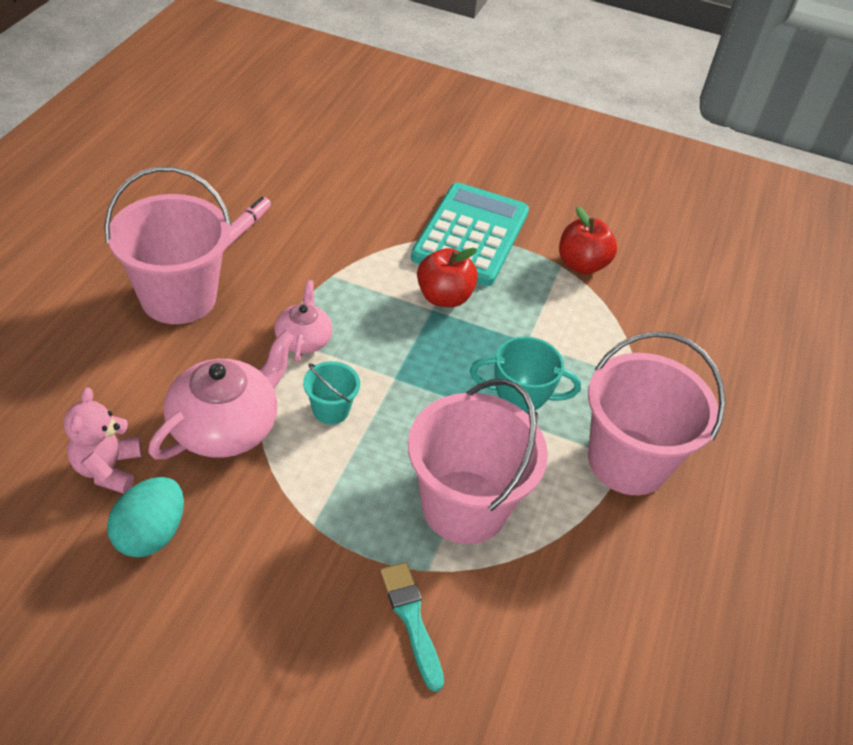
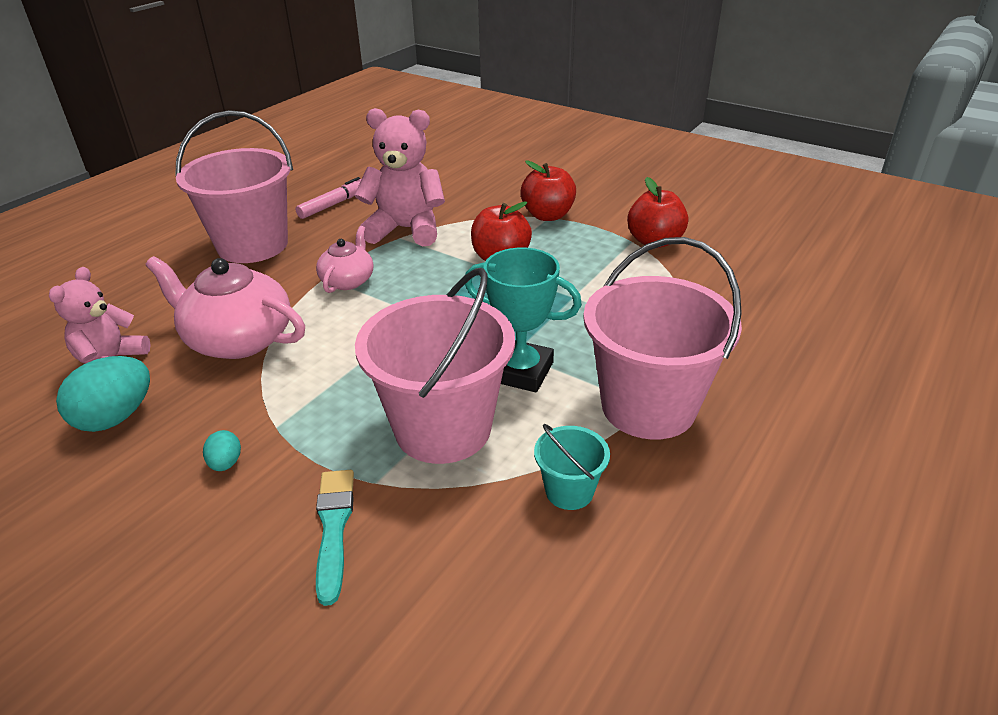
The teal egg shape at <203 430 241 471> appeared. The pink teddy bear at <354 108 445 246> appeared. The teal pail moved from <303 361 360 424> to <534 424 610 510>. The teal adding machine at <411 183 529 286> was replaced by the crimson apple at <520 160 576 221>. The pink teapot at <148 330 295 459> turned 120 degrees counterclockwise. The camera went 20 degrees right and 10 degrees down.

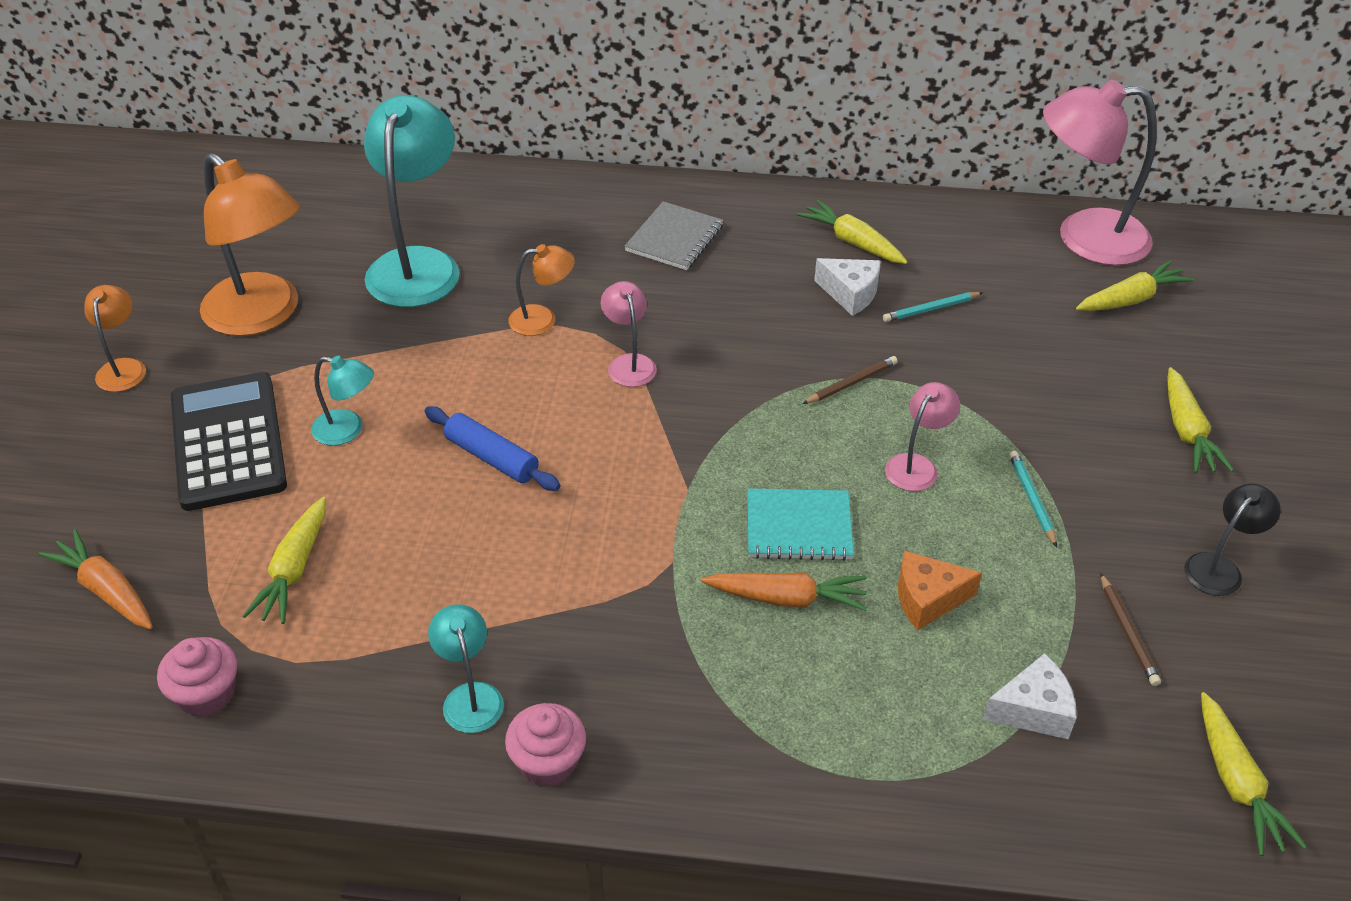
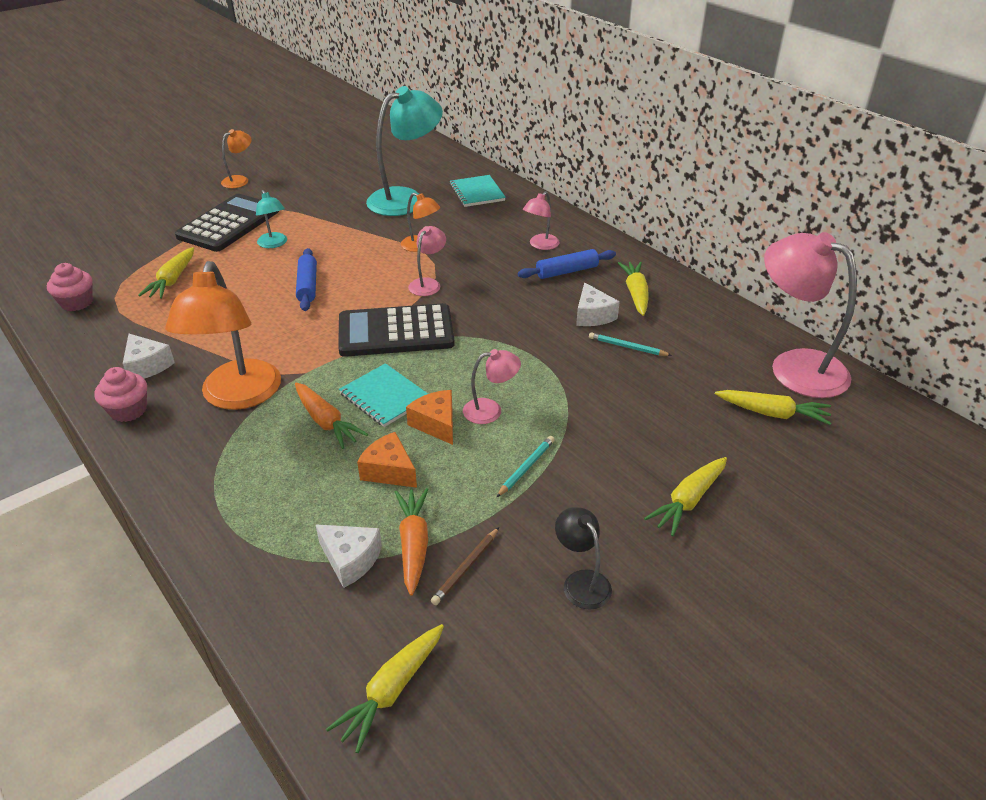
The russet lead pencil at <803 356 898 404> disappeared. The jet-black adding machine at <338 303 455 357> appeared. The orange cheese at <406 390 453 445> appeared. The teal notebook at <450 175 506 207> appeared. The blue rolling pin at <518 249 616 279> appeared. The orange toy carrot moved from <38 529 153 629> to <395 488 428 596>. The orange reading lamp moved from <200 153 300 336> to <165 261 281 410>. The teal reading lamp at <428 604 504 733> was replaced by the white cheese at <123 334 175 379>. The gray notebook at <624 201 724 270> was replaced by the pink reading lamp at <523 191 560 250>. The bright yellow toy carrot at <242 497 326 624> turned 45 degrees counterclockwise. The jet-black reading lamp at <1184 484 1281 596> turned 120 degrees counterclockwise. The camera went 45 degrees right and 5 degrees down.

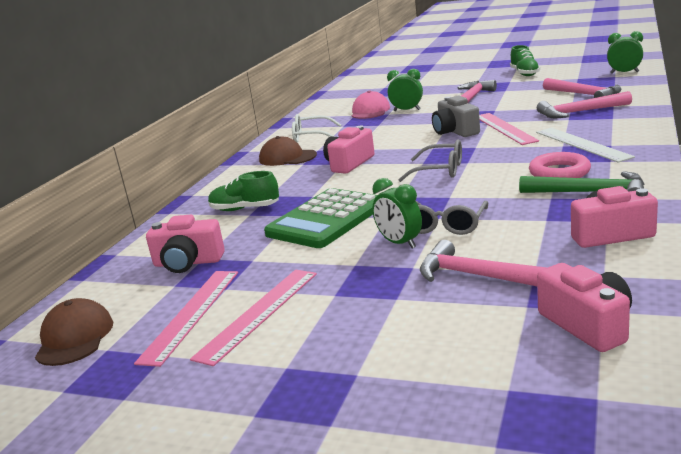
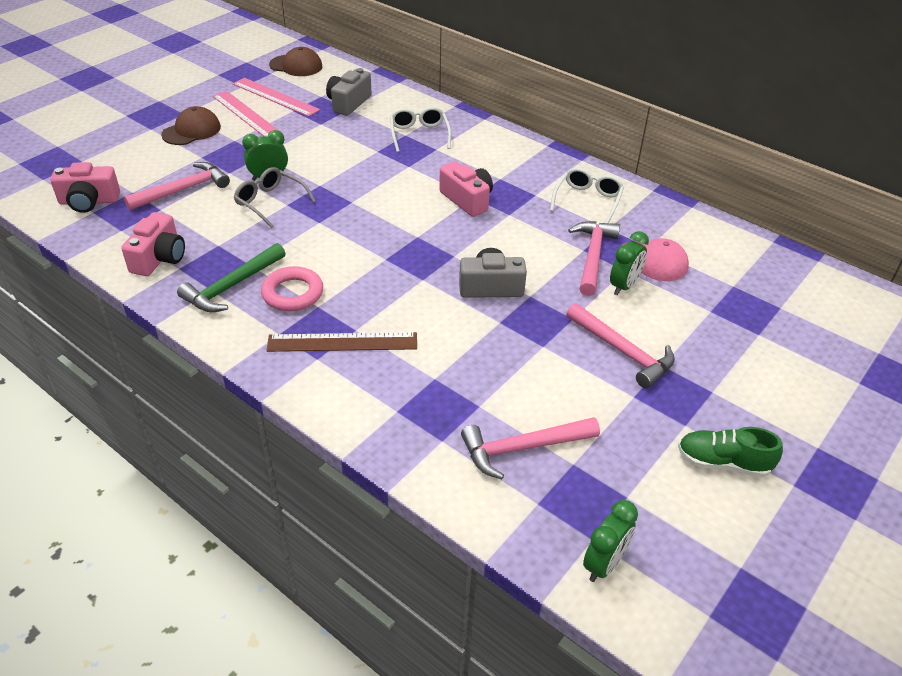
The emerald adding machine at <264 188 377 248> disappeared. The gray spectacles at <398 139 462 182> disappeared. The pink straightedge at <479 113 539 145> disappeared. The russet peaked cap moved from <259 136 317 166> to <161 106 221 145>. The pink carpenter's hammer moved from <537 91 632 118> to <568 221 620 296>. The emerald sneaker at <208 171 279 211> was replaced by the white spectacles at <390 106 451 152>. The pink camera at <146 215 225 273> became the gray camera at <326 68 372 116>. The white straightedge at <536 128 635 163> became the russet straightedge at <266 332 417 352>. The camera went 105 degrees right and 20 degrees up.

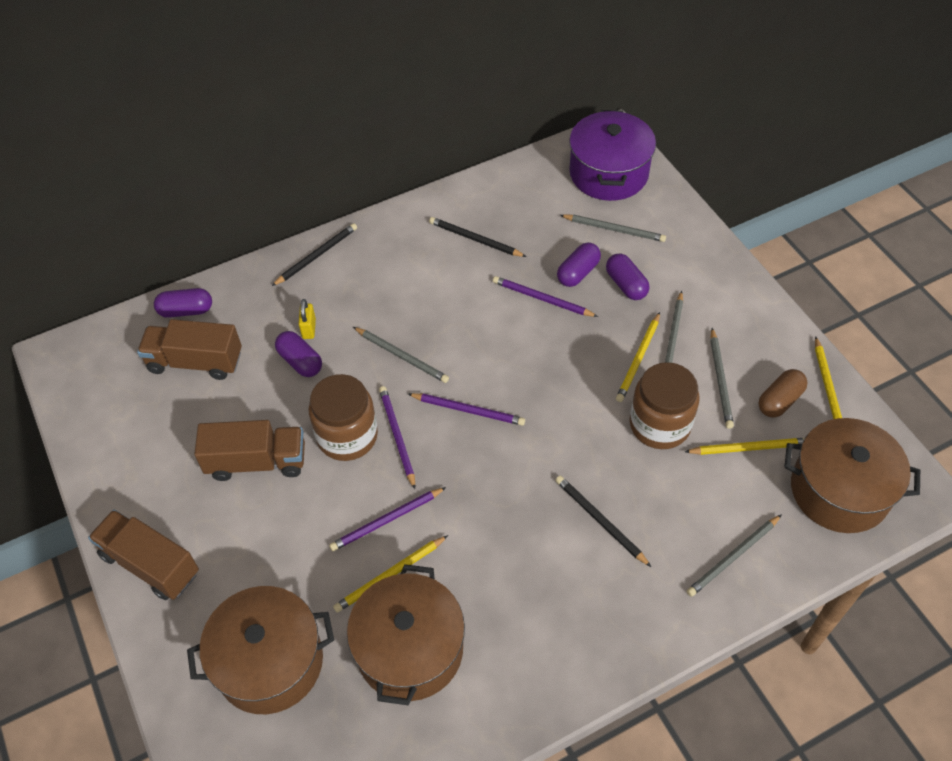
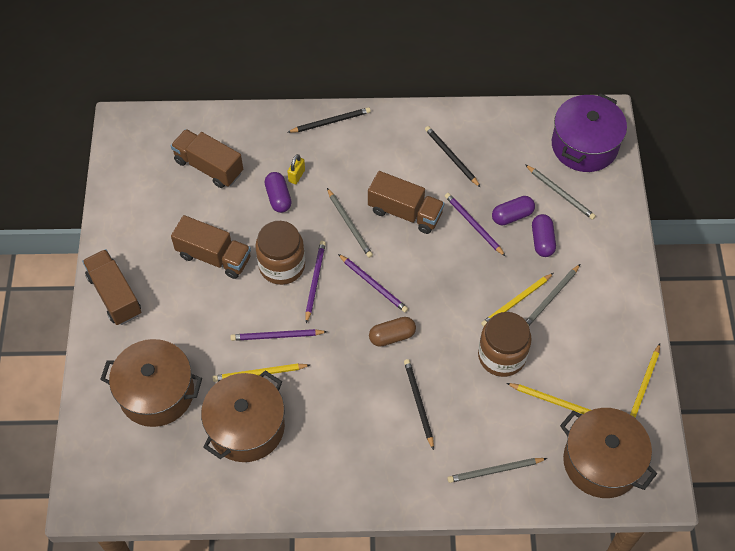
The purple capsule at <154 288 212 318> disappeared. The gray lead pencil at <710 328 734 429> disappeared. The russet lorry at <368 171 445 234> appeared. The russet capsule moved from <758 369 808 418> to <369 317 416 347>. The camera went 25 degrees right and 5 degrees up.

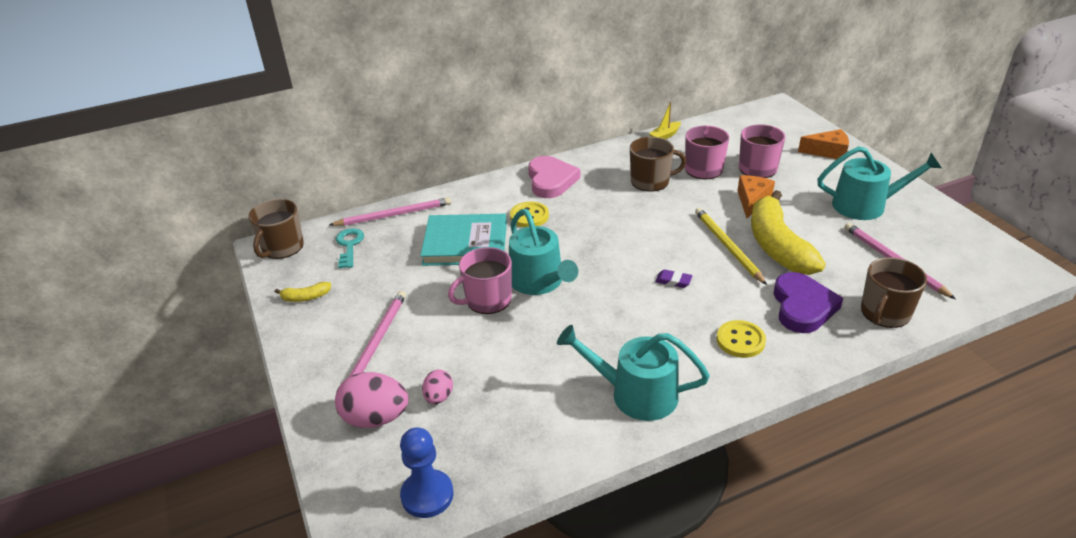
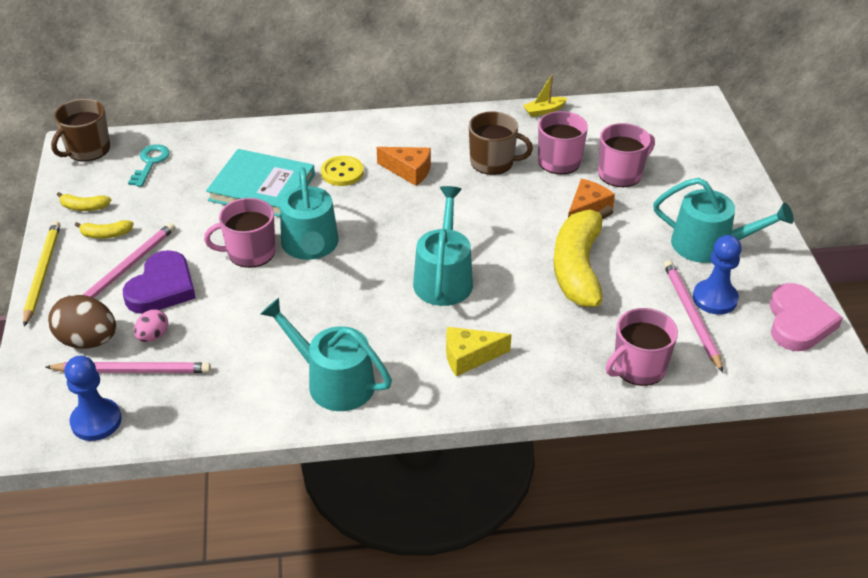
The bright yellow banana fruit at <75 220 133 239> appeared. The blue game pawn at <693 235 742 314> appeared. The pink lead pencil moved from <329 197 451 226> to <45 362 211 373>. The pink heart moved from <528 156 580 198> to <770 283 843 351>. The bright yellow lead pencil moved from <695 208 767 285> to <23 221 60 327>. The purple heart moved from <773 272 843 333> to <123 250 196 314>. The orange cheese moved from <798 129 849 161> to <377 147 431 186>. The purple pencil eraser at <655 269 693 288> was replaced by the teal watering can at <413 186 473 306>. The bright yellow shirt button at <716 320 766 358> was replaced by the bright yellow cheese at <446 327 512 377>. The pink egg shape at <335 372 409 428> became the russet egg shape at <48 295 116 349>. The russet coffee mug at <861 257 927 328> became the pink coffee mug at <606 308 678 386>. The camera went 15 degrees right and 5 degrees up.

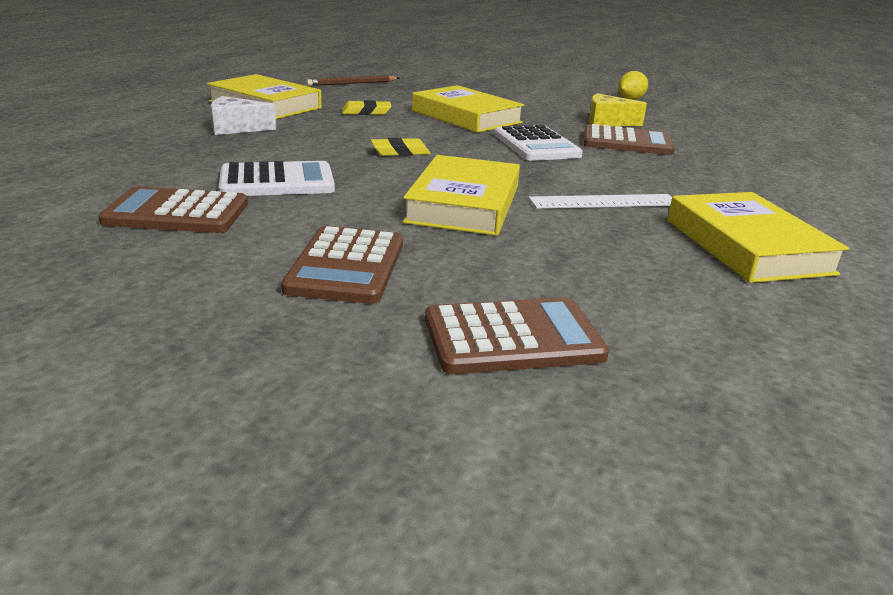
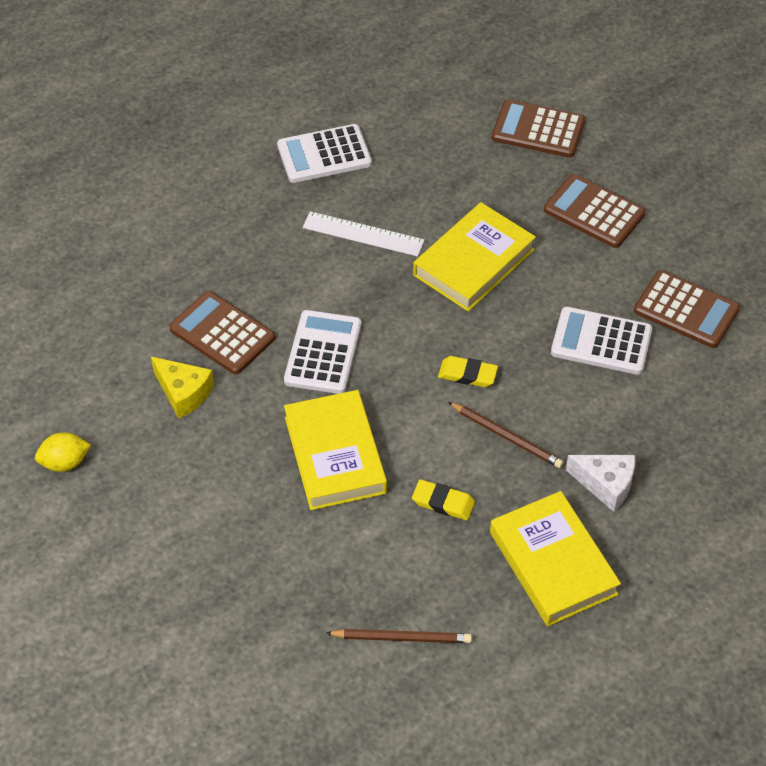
The russet lead pencil at <448 402 564 468> appeared. The bright yellow hardback at <668 192 849 283> was replaced by the white adding machine at <277 124 372 183>. The russet adding machine at <281 226 403 304> turned 90 degrees counterclockwise. The camera went 150 degrees left and 25 degrees up.

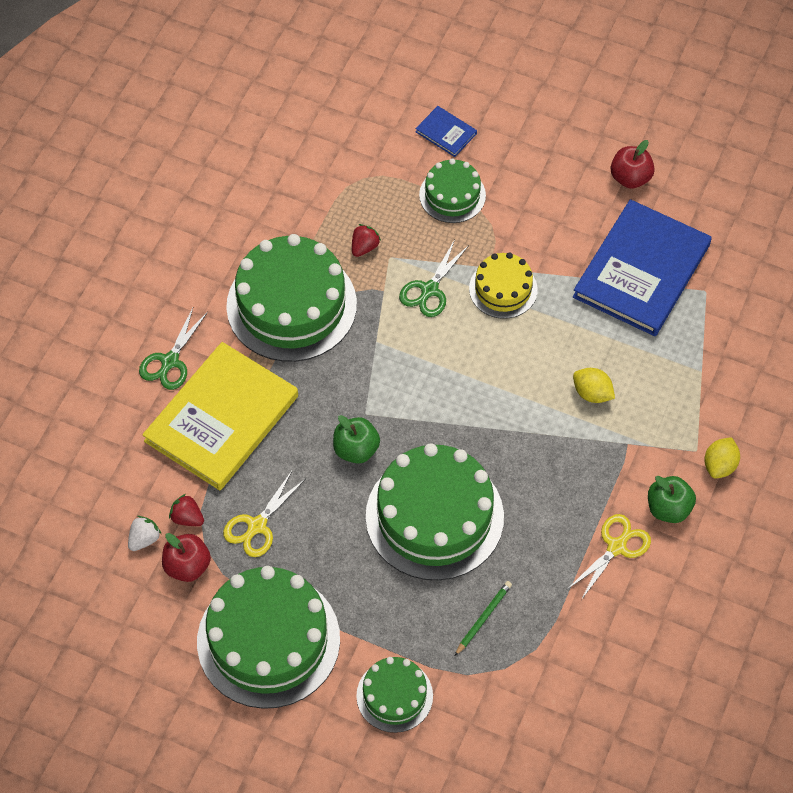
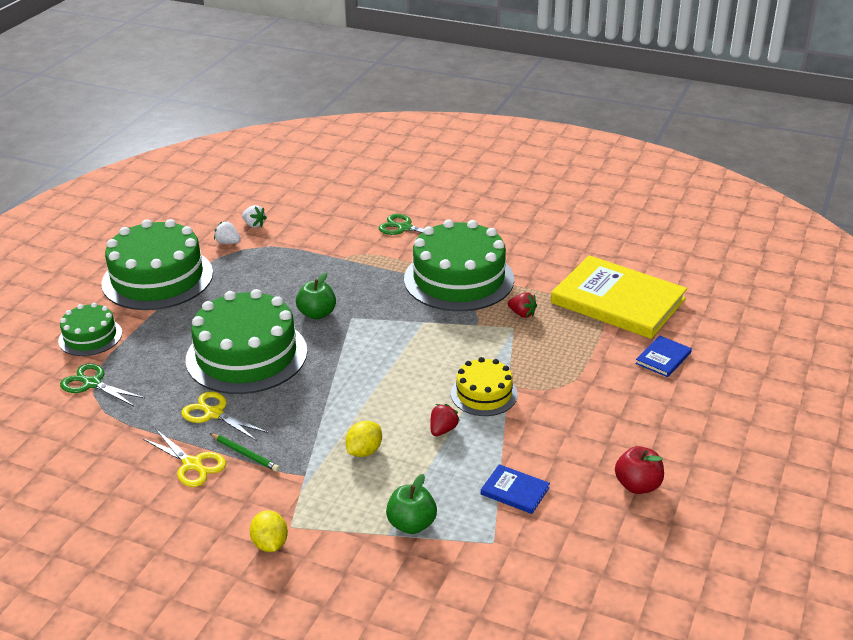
The emerald layer cake at <419 158 486 223> disappeared. The bright yellow hardback moved from <142 342 298 490> to <551 255 687 339>. The crimson strawberry moved from <169 494 204 526> to <430 404 460 436>. The bright yellow scissors moved from <223 471 305 557> to <181 391 268 441>. The emerald scissors moved from <399 240 469 317> to <60 363 145 406>. The emerald lead pencil moved from <455 581 512 656> to <210 433 280 472>. The emerald apple moved from <648 476 696 523> to <386 474 437 534>. The crimson apple at <162 533 211 582> was replaced by the white strawberry at <214 221 241 244>. The bright yellow citrus fruit at <704 437 740 478> turned 45 degrees clockwise. The blue hardback at <573 199 712 336> changed to 0.42 times the size. The camera went 90 degrees right and 25 degrees down.

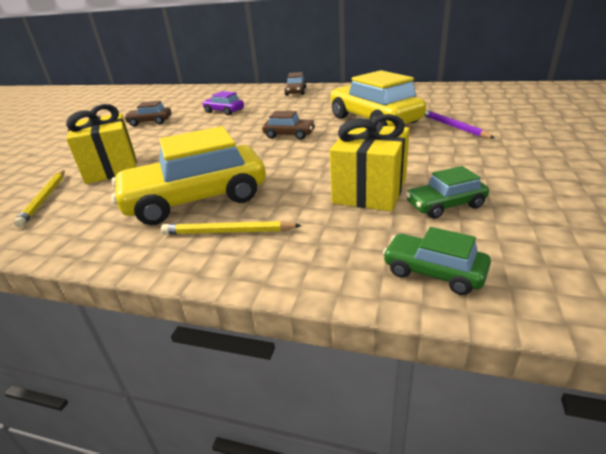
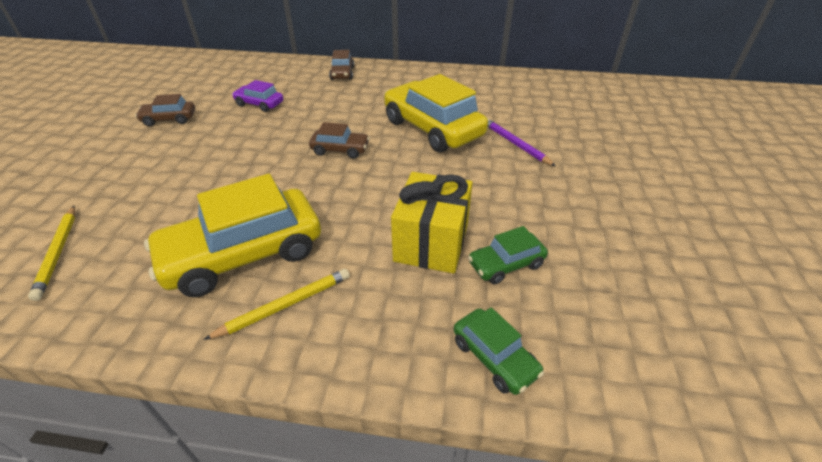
The bright yellow gift at <66 104 137 184> disappeared. The bright yellow lead pencil at <161 221 302 235> turned 150 degrees clockwise. The emerald car at <383 227 491 295> turned 150 degrees counterclockwise. The camera went 10 degrees left and 10 degrees up.

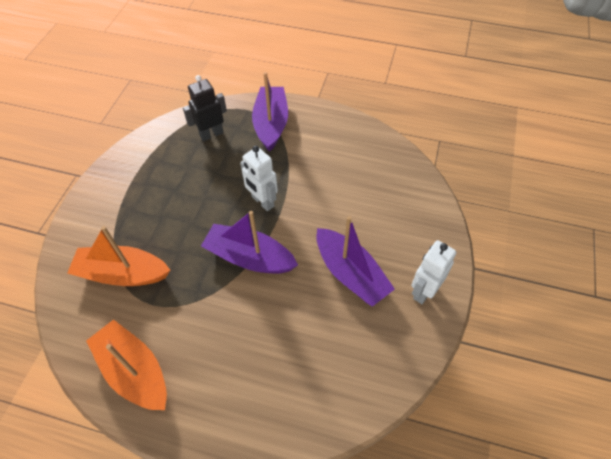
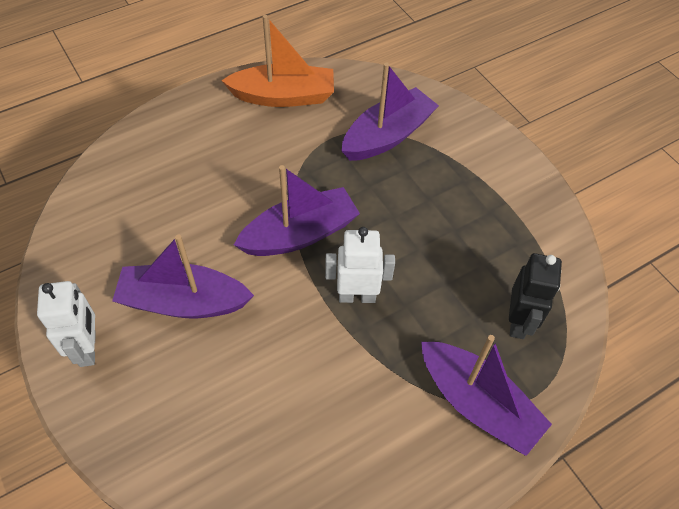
The orange boat at <67 226 170 286> became the purple boat at <341 62 439 161>. The camera went 130 degrees right and 0 degrees up.

